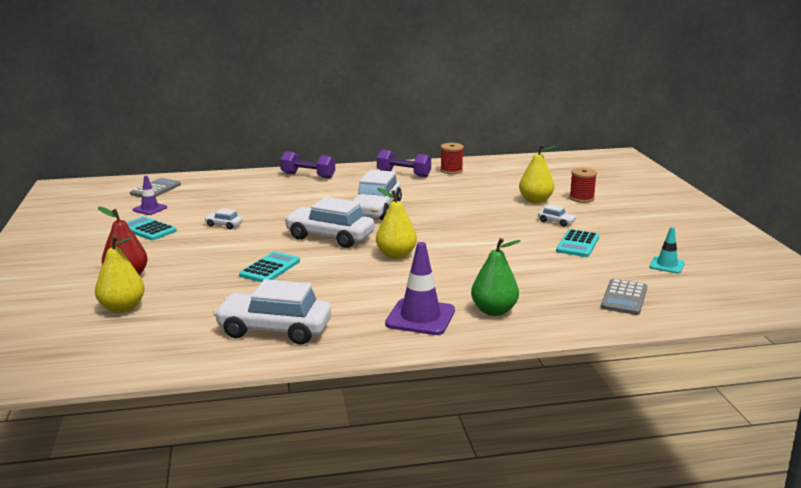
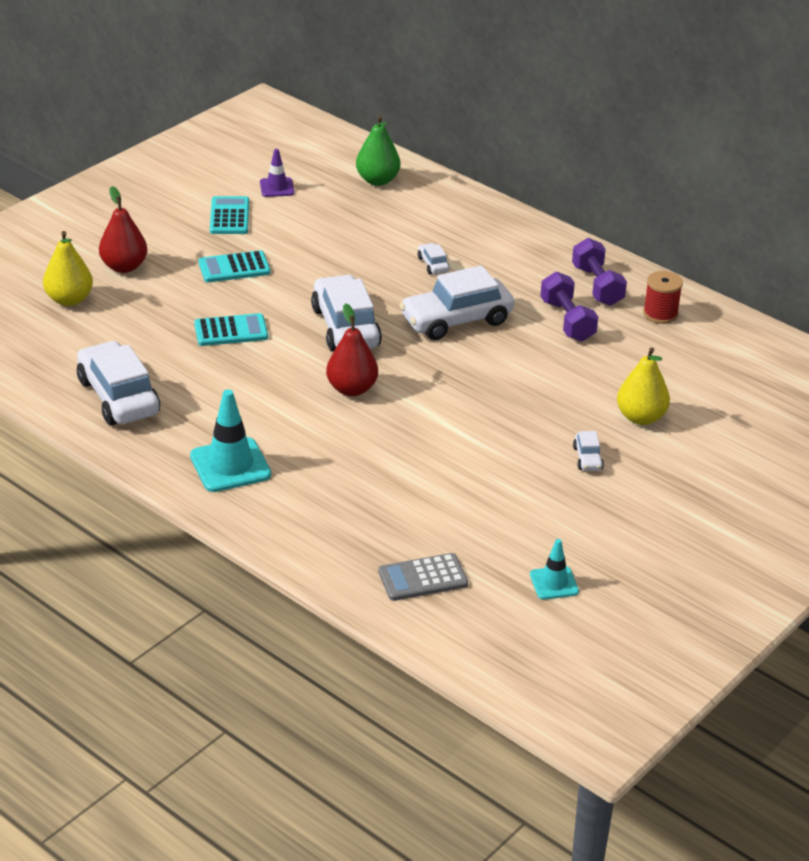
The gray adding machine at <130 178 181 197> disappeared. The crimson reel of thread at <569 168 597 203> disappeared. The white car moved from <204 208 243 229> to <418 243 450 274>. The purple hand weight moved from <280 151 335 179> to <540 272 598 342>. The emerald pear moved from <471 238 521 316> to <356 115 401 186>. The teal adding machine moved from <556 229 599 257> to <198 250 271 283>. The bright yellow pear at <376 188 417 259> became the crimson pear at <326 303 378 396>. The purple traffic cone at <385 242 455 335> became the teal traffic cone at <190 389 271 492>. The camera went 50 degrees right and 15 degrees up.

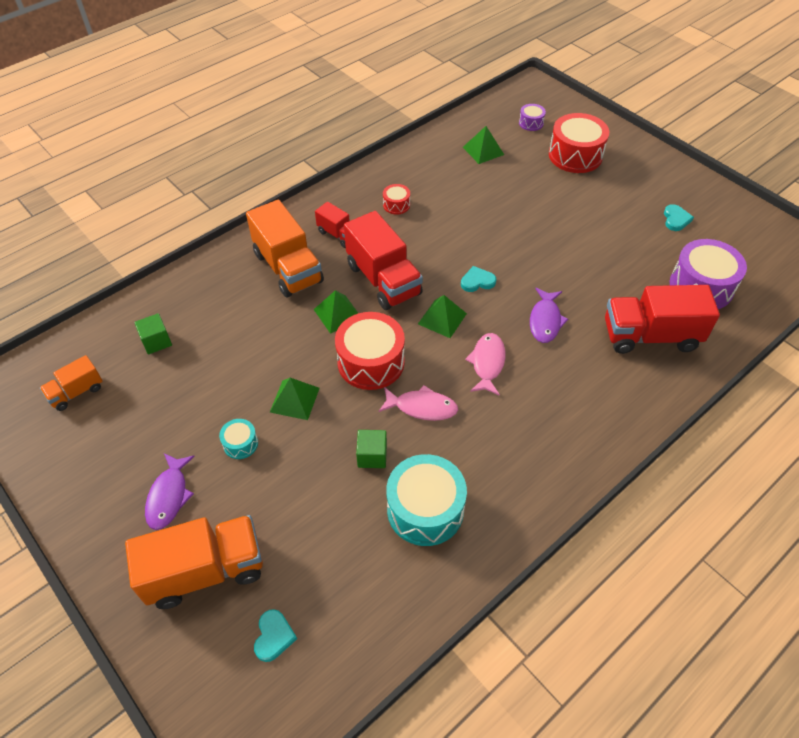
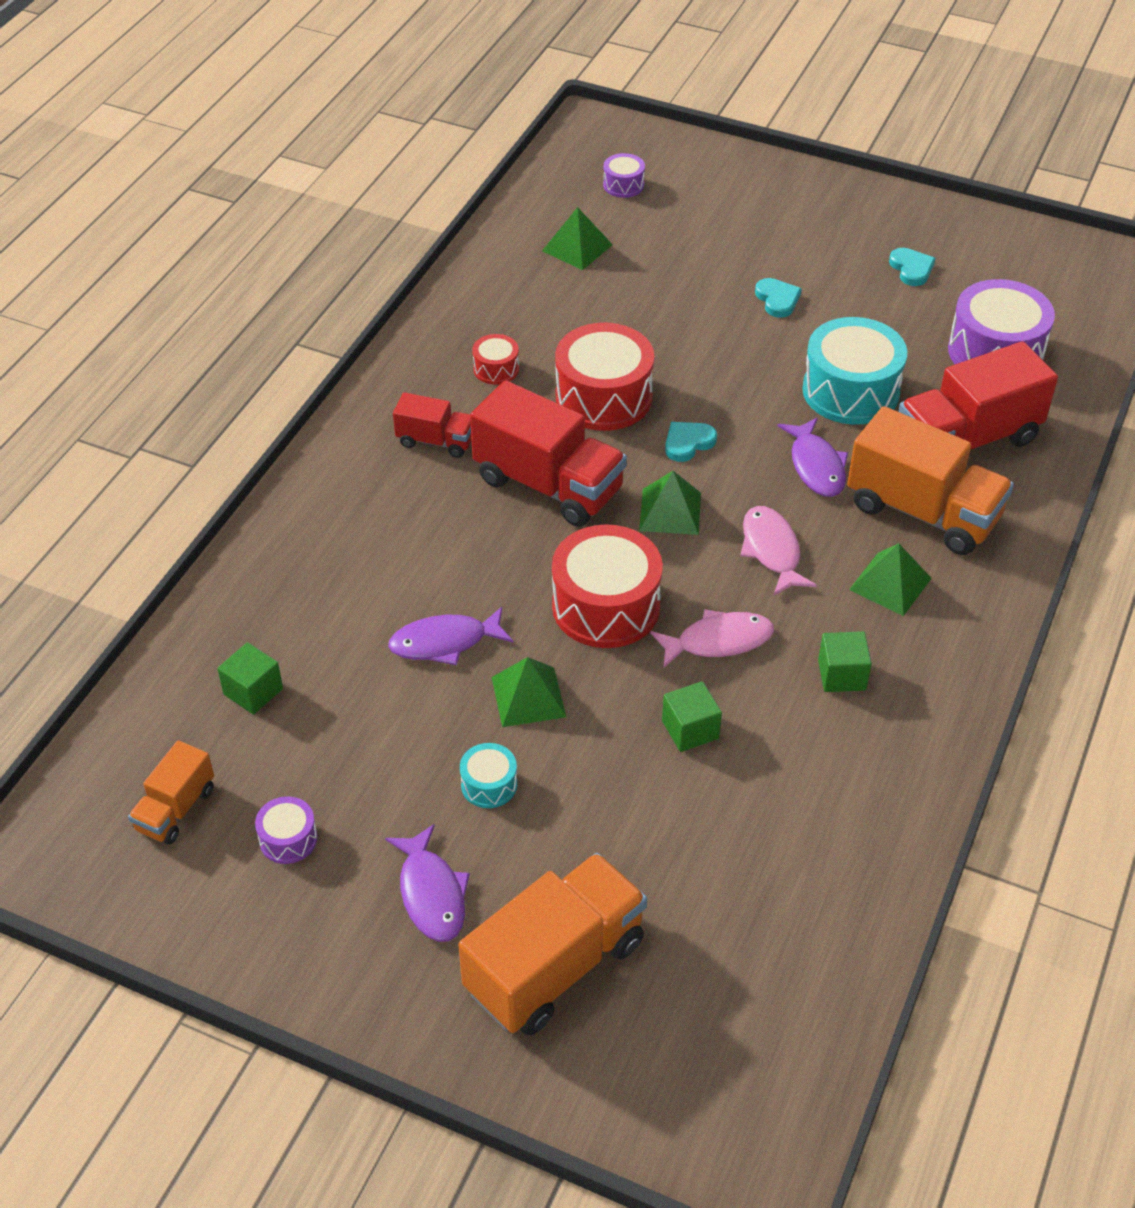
The purple snare drum at <255 796 318 864> appeared. The purple fish at <388 607 513 665> appeared. The emerald cube at <818 631 872 692> appeared. The orange lorry moved from <246 200 324 297> to <847 406 1014 555>. The teal heart moved from <254 609 297 662> to <755 278 802 318>. The emerald pyramid shape moved from <314 290 358 334> to <849 543 932 616>. The teal snare drum moved from <386 454 467 546> to <802 317 907 425>. The crimson snare drum moved from <549 113 609 173> to <555 323 654 431>. The camera went 25 degrees left and 5 degrees down.

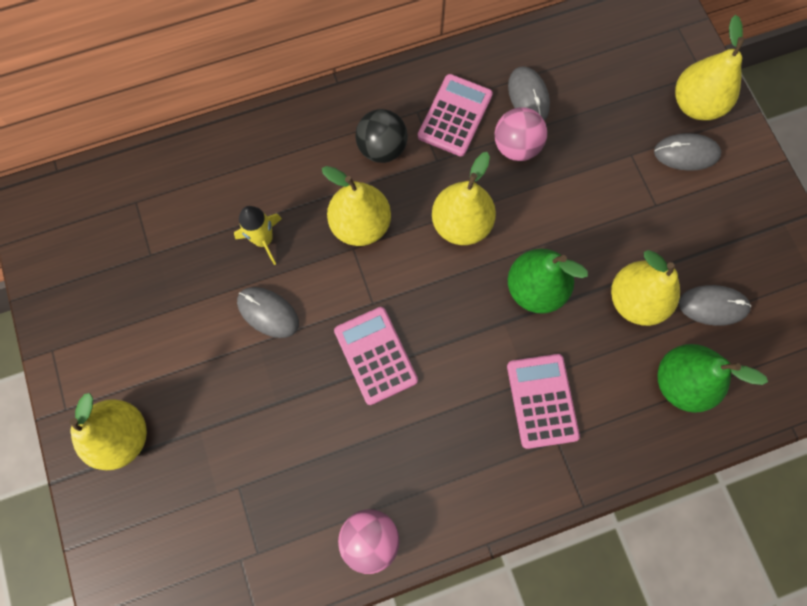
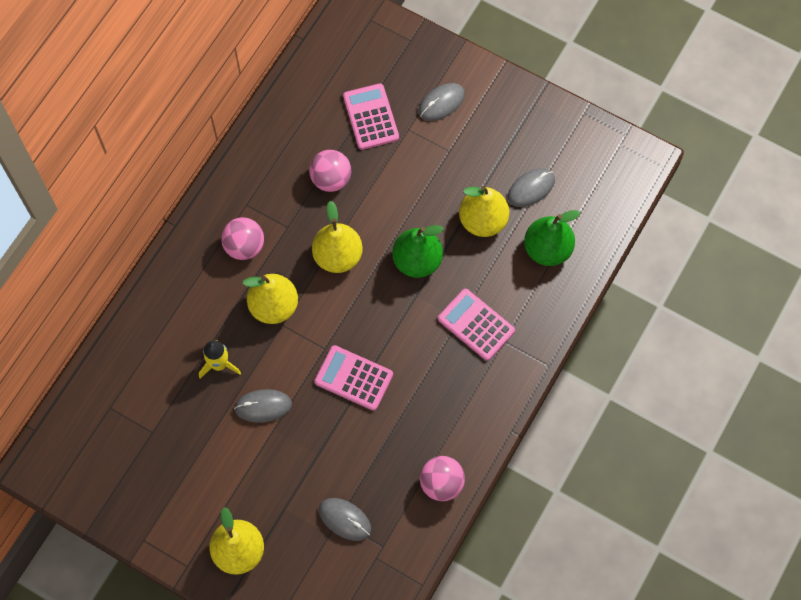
The bright yellow pear at <675 15 745 120> disappeared. The pink adding machine moved from <418 74 493 156> to <343 83 399 150>. The gray PC mouse moved from <508 66 550 121> to <319 498 371 541>. The jet-black ball at <355 109 408 163> became the pink ball at <221 217 264 260>. The camera went 40 degrees left and 5 degrees down.

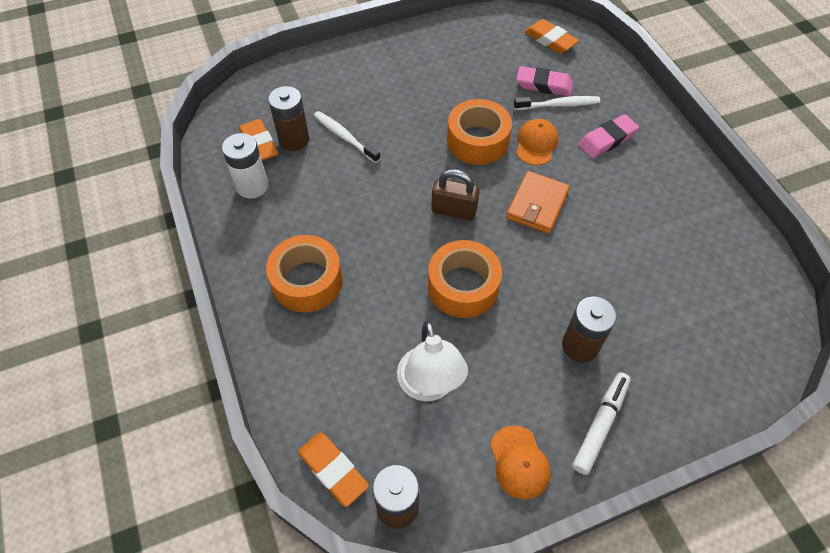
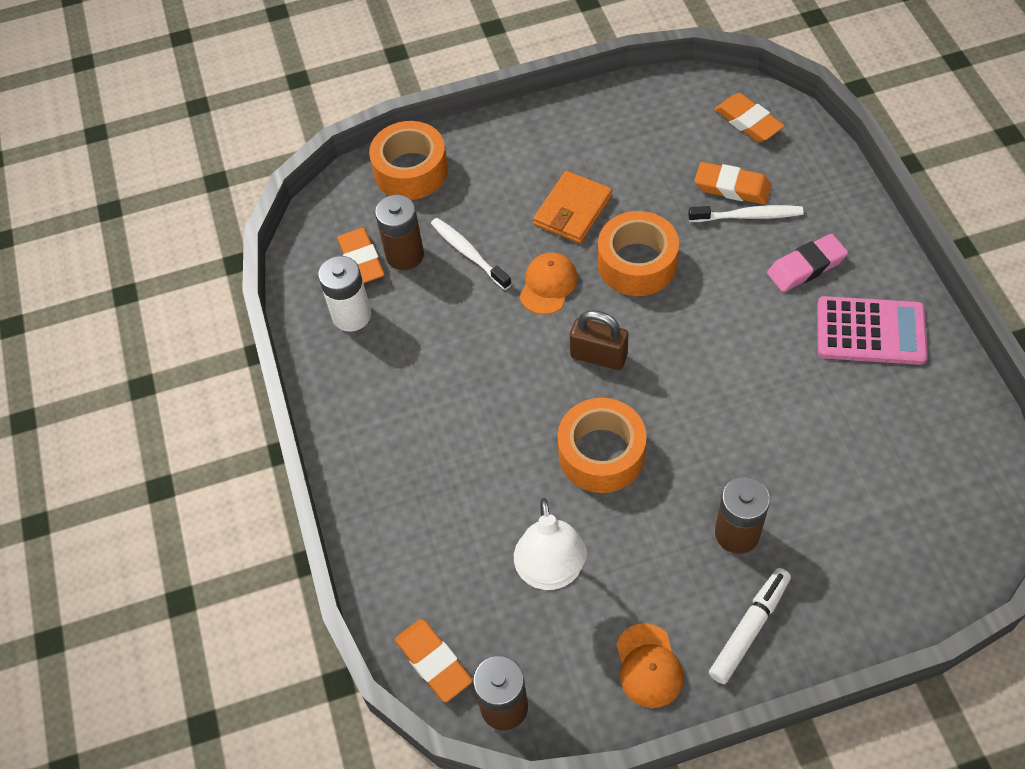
The pink adding machine at <817 296 928 365> appeared. The orange sticky tape moved from <266 235 343 313> to <369 121 448 200>. The orange billfold moved from <506 171 570 234> to <533 171 612 243>. The orange peaked cap moved from <516 119 558 165> to <520 253 578 315>. The pink pencil eraser at <516 66 573 96> became the orange pencil eraser at <695 162 771 205>. The camera went 10 degrees right and 0 degrees up.

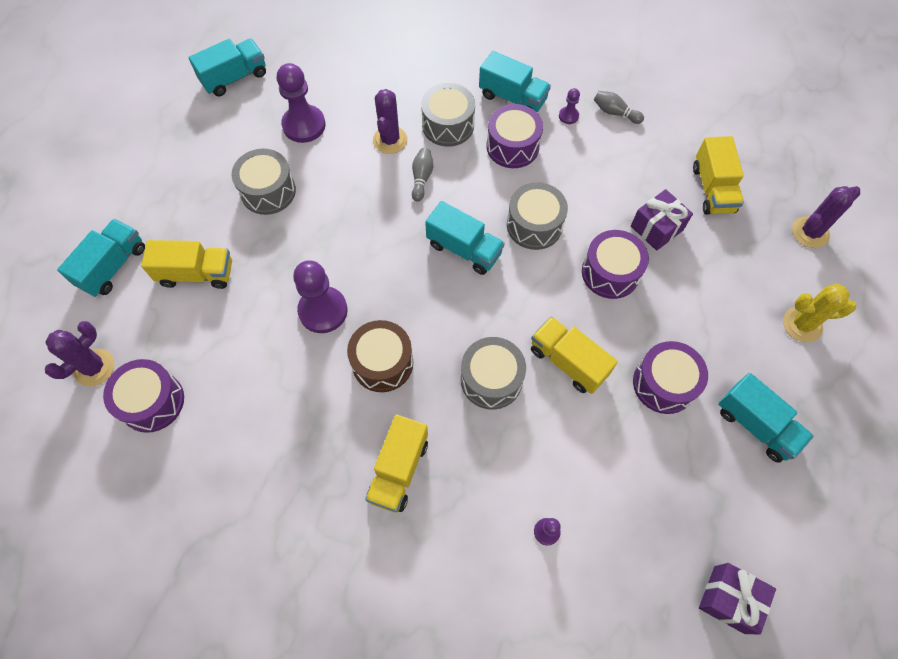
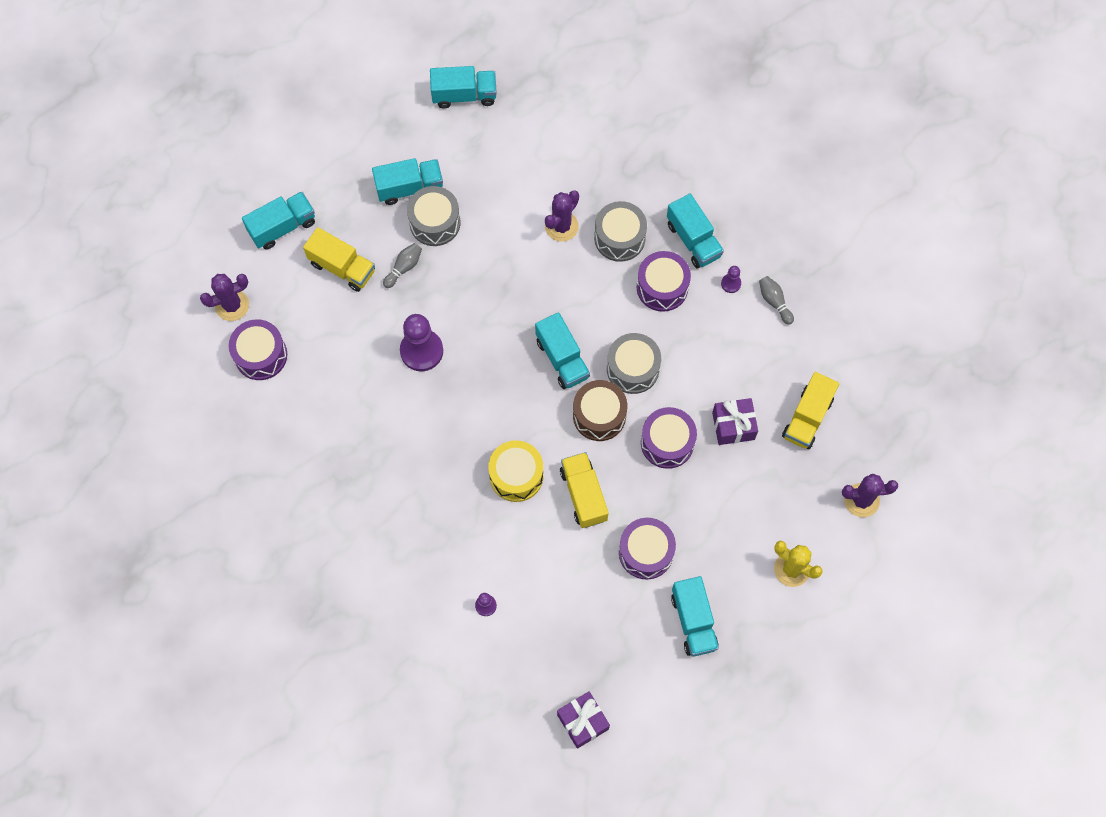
The purple game pawn at <277 63 325 143> disappeared. The bright yellow lorry at <365 414 428 513> disappeared. The teal lorry at <372 158 443 205> appeared. The russet snare drum moved from <347 320 413 392> to <573 380 627 441>. The gray skittle moved from <412 148 433 202> to <383 243 422 288>. The gray snare drum at <461 337 526 410> became the bright yellow snare drum at <488 440 543 502>. The camera went 30 degrees right and 5 degrees up.

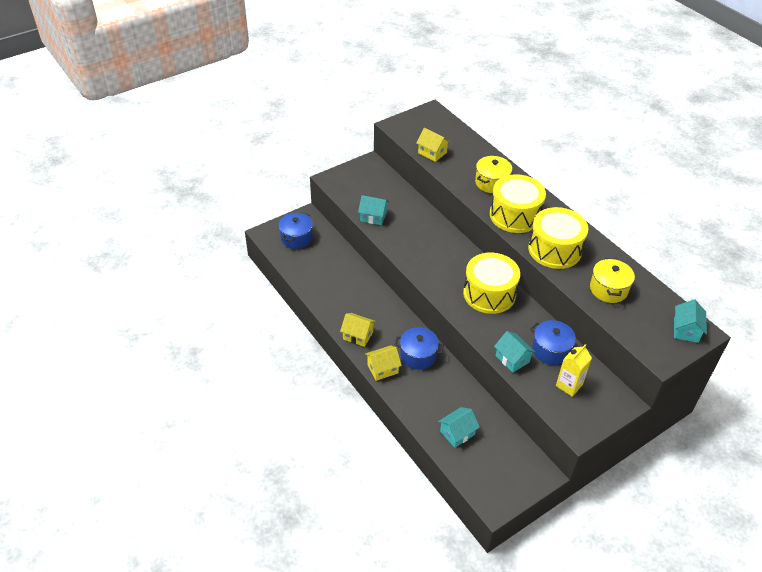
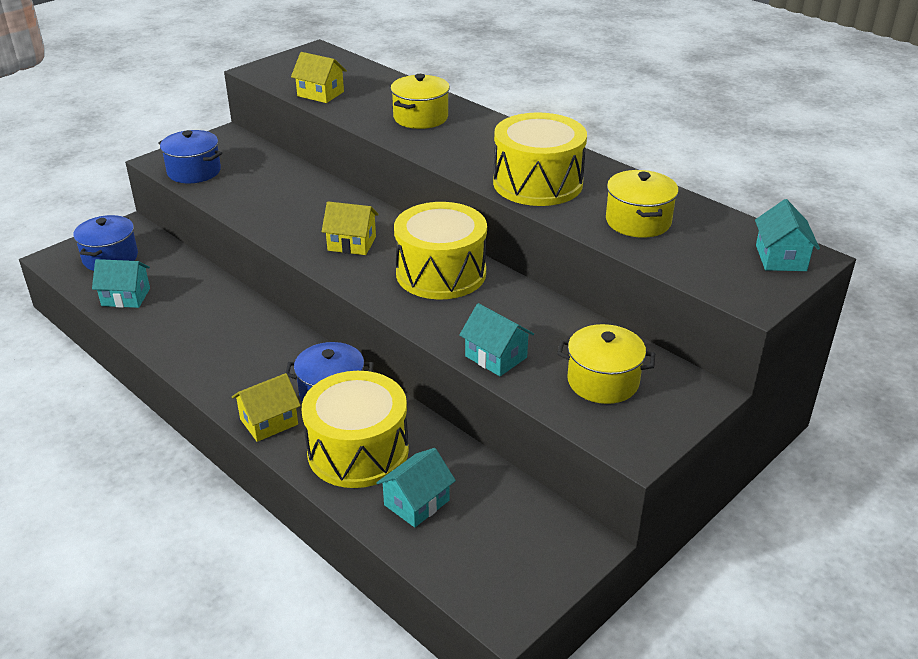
The bright yellow cottage moved from <340 313 376 347> to <322 201 379 255>. The teal cottage moved from <358 195 389 225> to <92 259 150 308>. The bright yellow snare drum moved from <490 174 546 233> to <302 371 409 488>. The blue cooking pot moved from <530 320 577 365> to <158 130 222 183>. The bright yellow juice carton at <556 344 592 397> was replaced by the bright yellow cooking pot at <557 324 655 404>. The camera went 10 degrees left and 10 degrees down.

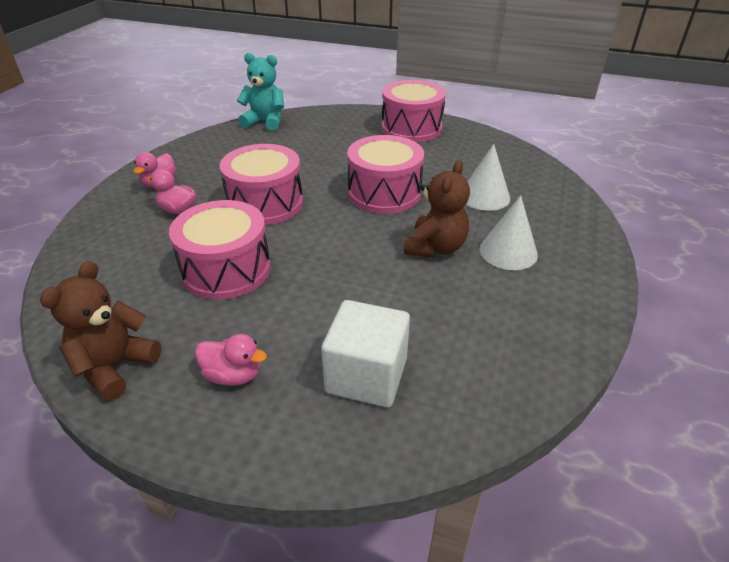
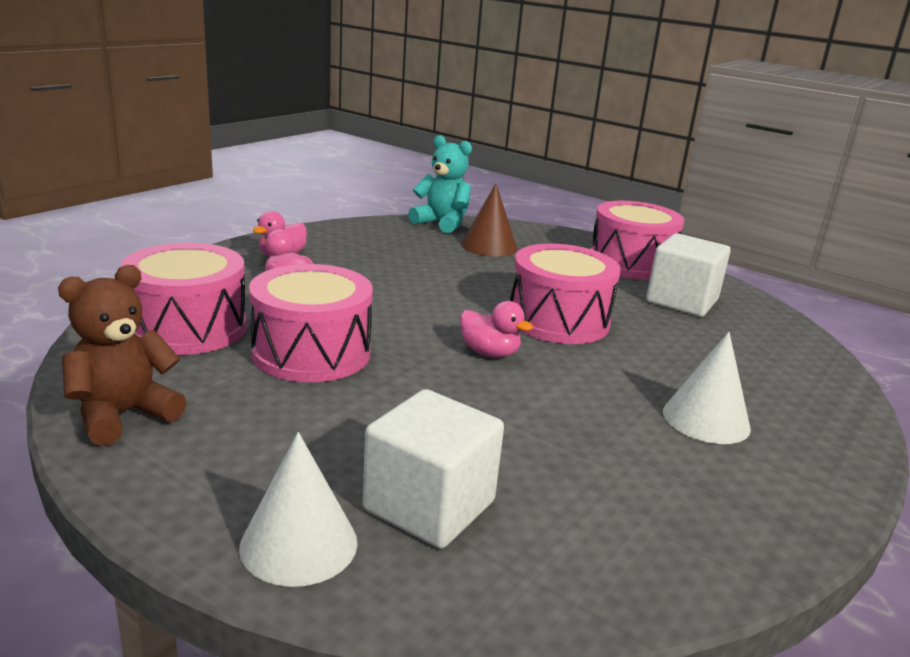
The russet teddy bear at <404 160 470 257> disappeared. The russet cone at <461 183 517 257> appeared. The white cube at <646 233 731 317> appeared. The pink duck moved from <195 334 267 386> to <460 301 533 357>. The pink snare drum moved from <220 144 303 225> to <120 243 247 355>. The white cone moved from <466 144 510 211> to <239 432 357 587>. The camera went 15 degrees right and 15 degrees down.

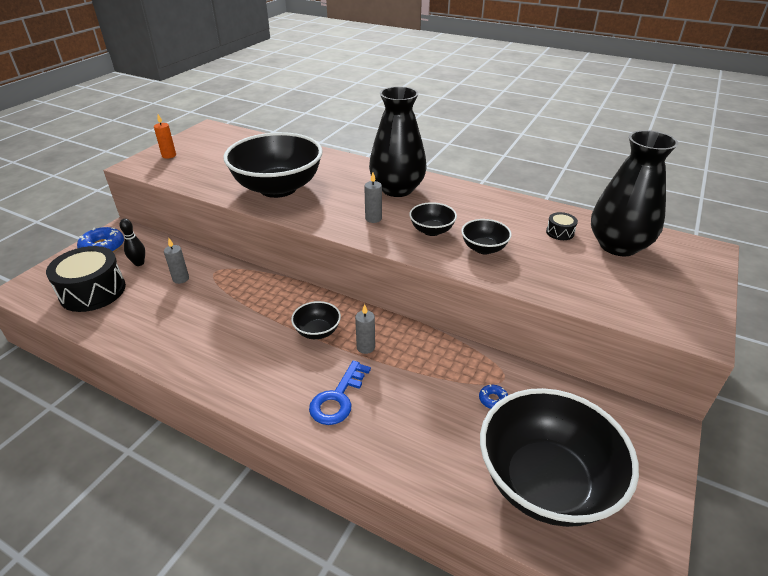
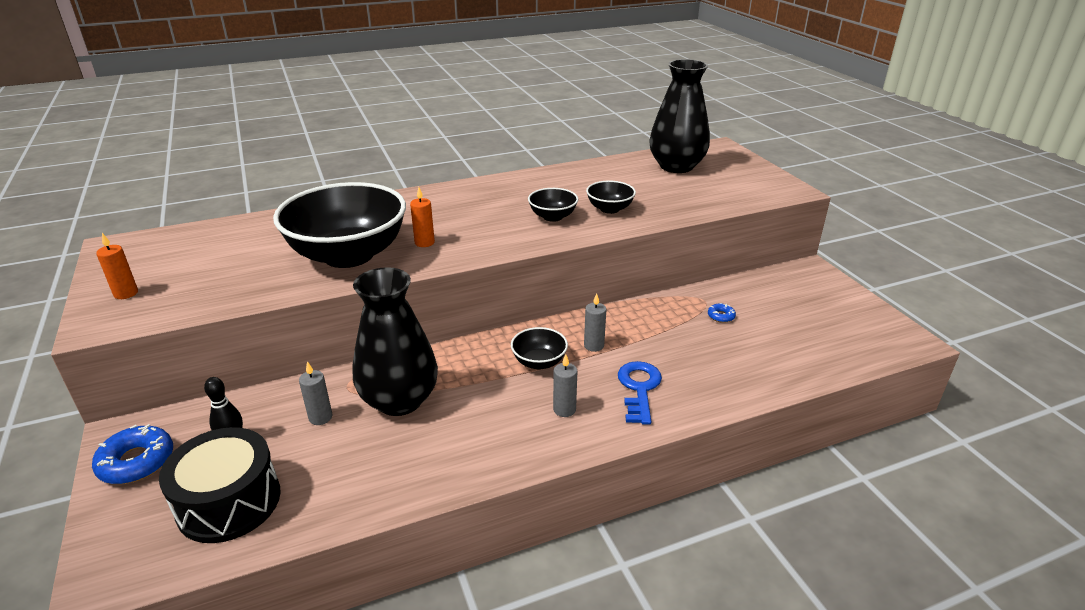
The jet-black deep dish at <480 388 639 527> disappeared. The jet-black snare drum at <546 212 578 240> disappeared. The orange candle at <410 187 435 247> appeared. The gray candle moved from <364 173 382 223> to <553 355 577 417>. The jet-black flower vase moved from <369 86 427 197> to <352 267 438 416>. The blue door key at <309 361 371 425> turned 150 degrees counterclockwise. The camera went 50 degrees left and 5 degrees down.

